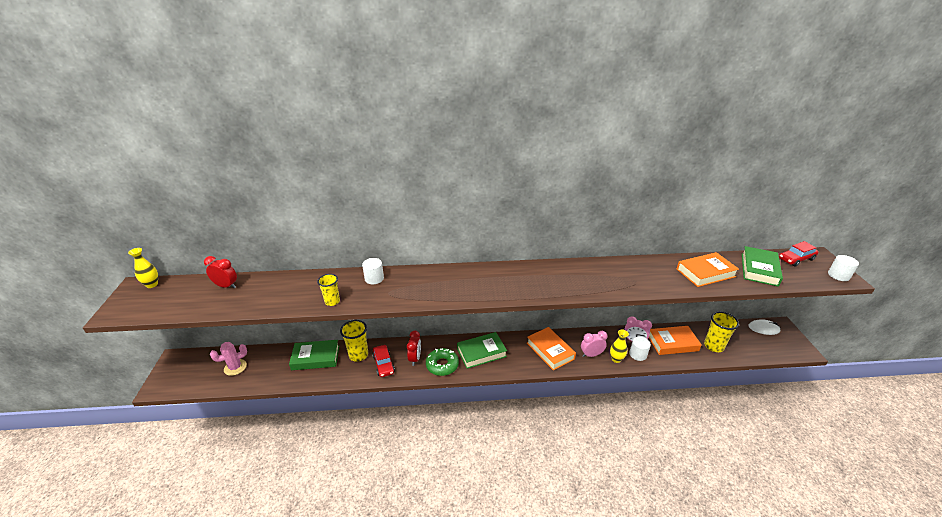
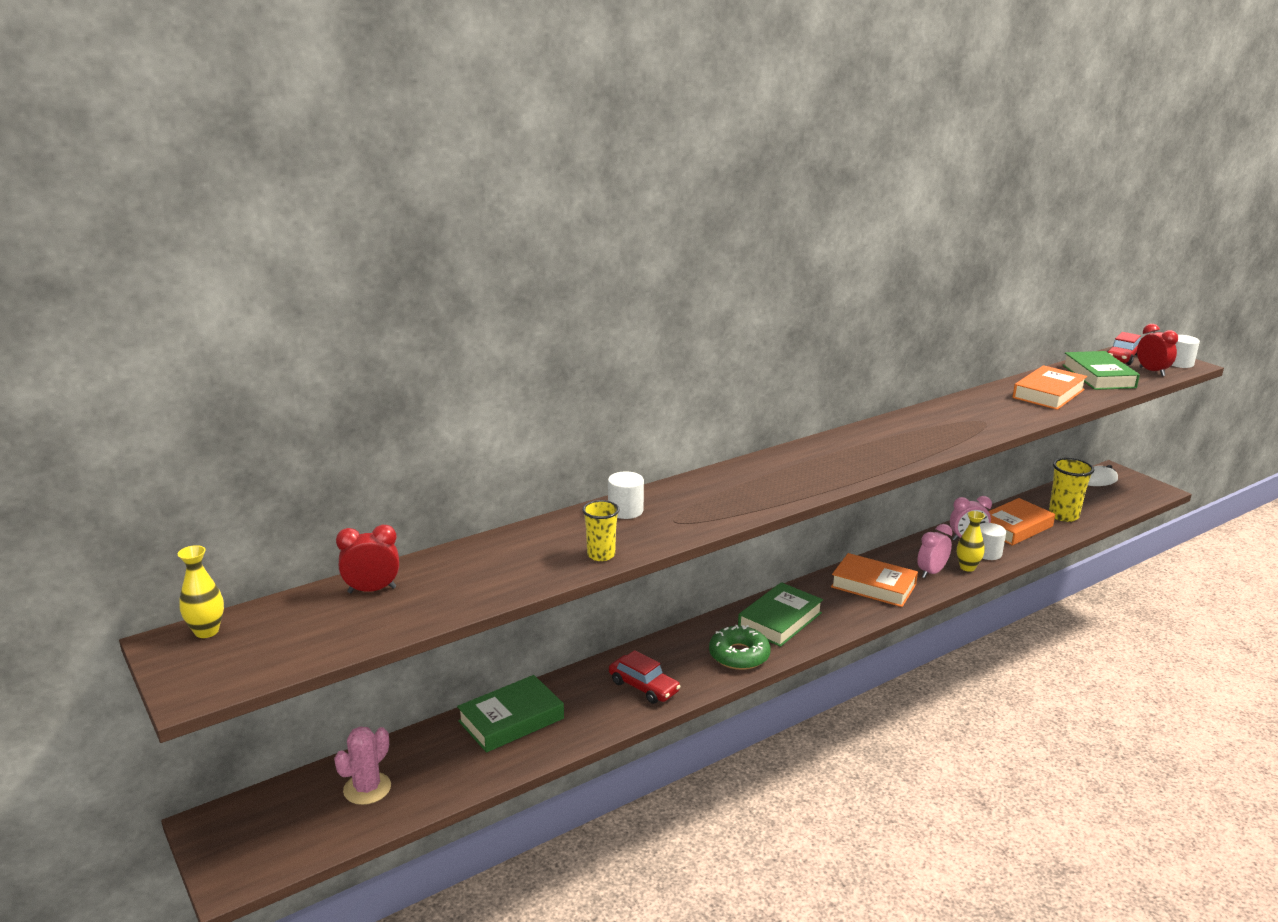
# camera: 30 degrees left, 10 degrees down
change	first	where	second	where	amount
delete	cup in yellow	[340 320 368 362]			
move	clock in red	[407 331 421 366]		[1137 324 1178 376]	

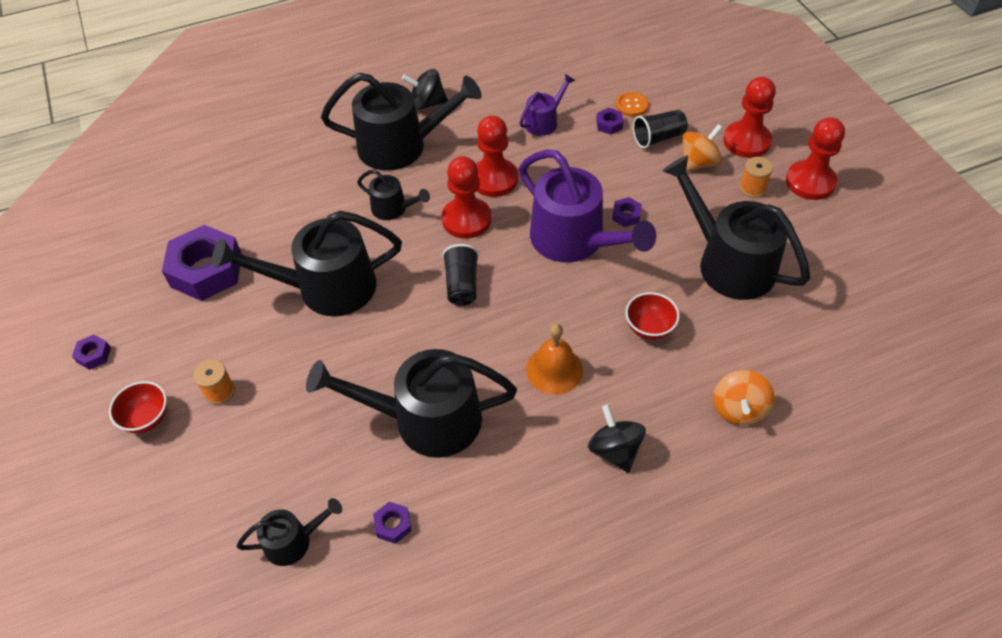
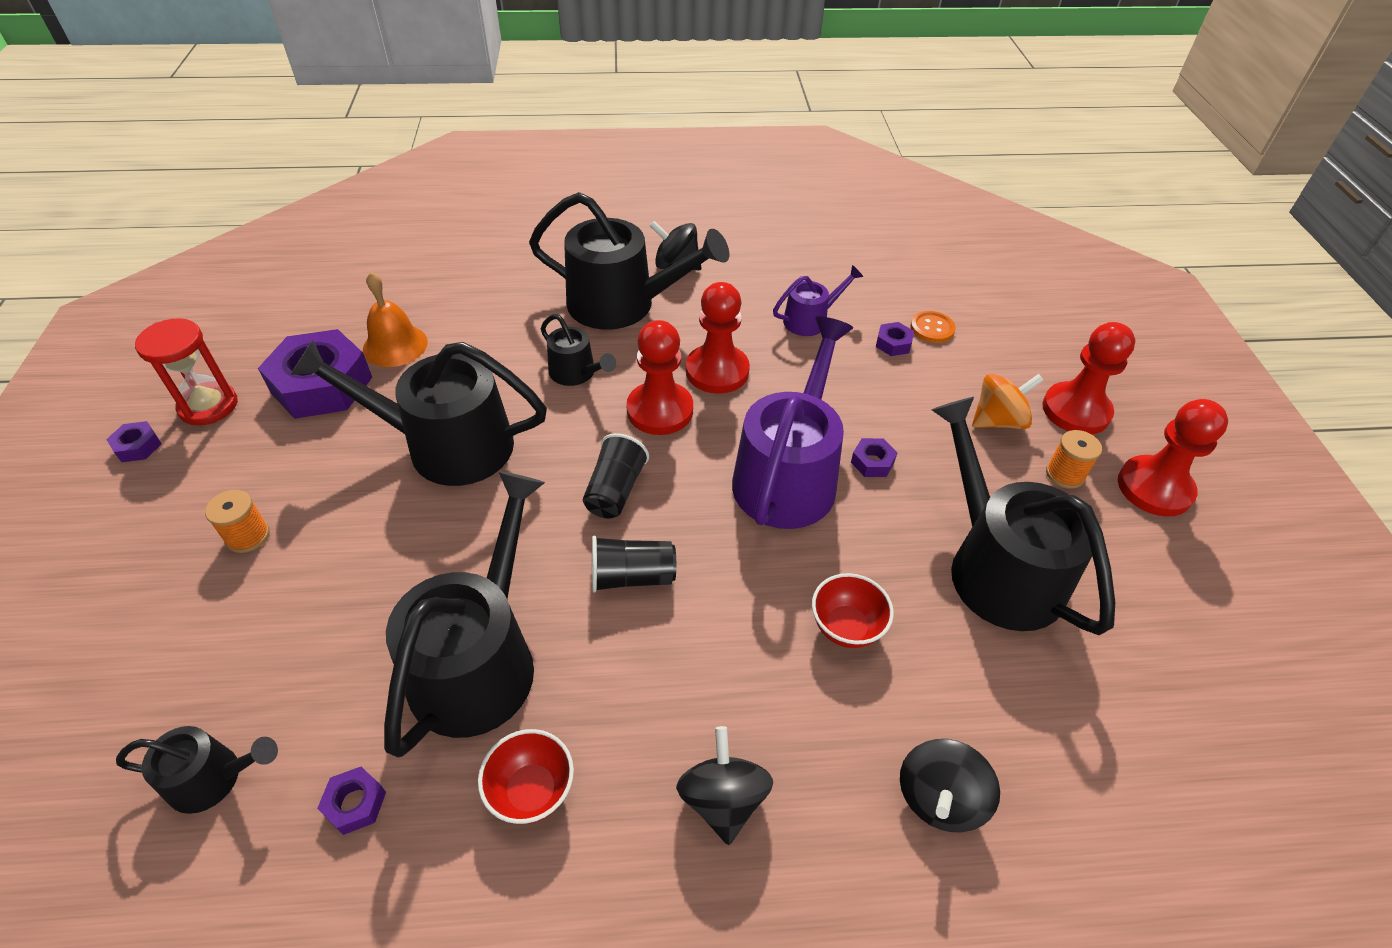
# camera: 15 degrees right, 5 degrees down
change	first	where	second	where	amount
insert			hourglass in red	[135 318 238 425]	
move	bowl in red	[109 381 167 433]		[478 729 574 824]	
move	bell in orange	[526 324 583 395]		[363 272 428 367]	
move	cup in black	[633 110 688 149]		[592 536 676 593]	
recolor	spinning top in orange	[713 370 774 425]	spinning top in black	[900 739 1000 832]	
rotate	watering can in black	[306 349 517 458]		[384 471 545 758]	90 degrees clockwise
rotate	watering can in purple	[519 149 656 263]		[732 316 853 529]	135 degrees counterclockwise

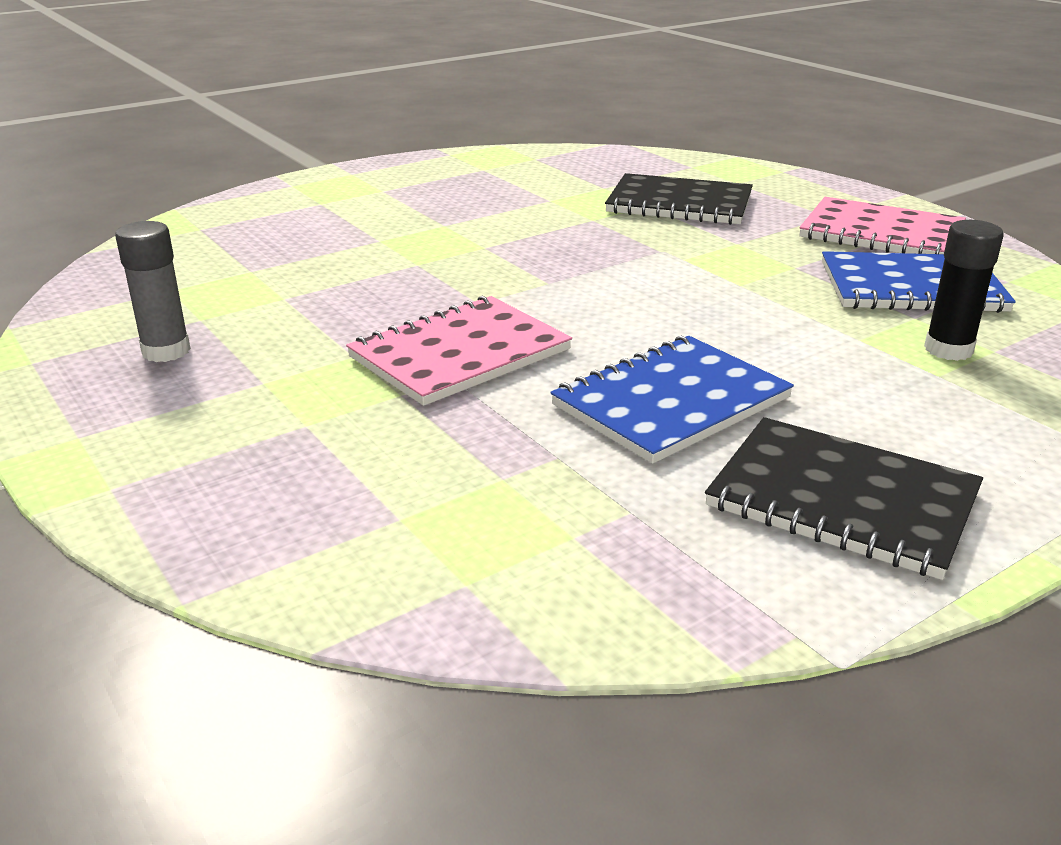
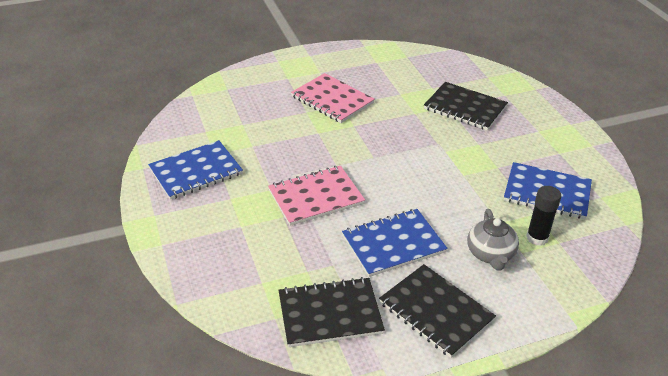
# camera: 15 degrees right, 10 degrees up
change	first	where	second	where	amount
insert			notebook in black	[278 277 385 347]	
insert			teapot in grey	[467 209 519 271]	
move	notebook in pink	[799 197 966 254]		[291 73 375 123]	
replace	glue stick in grey	[115 221 191 362]	notebook in blue	[148 140 243 200]	

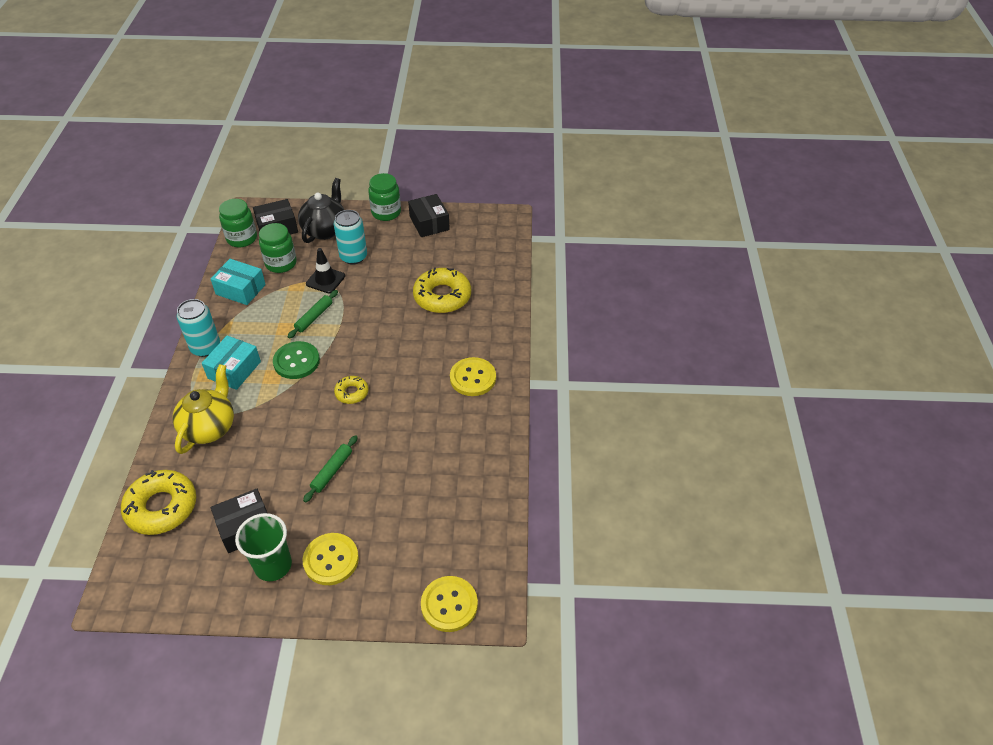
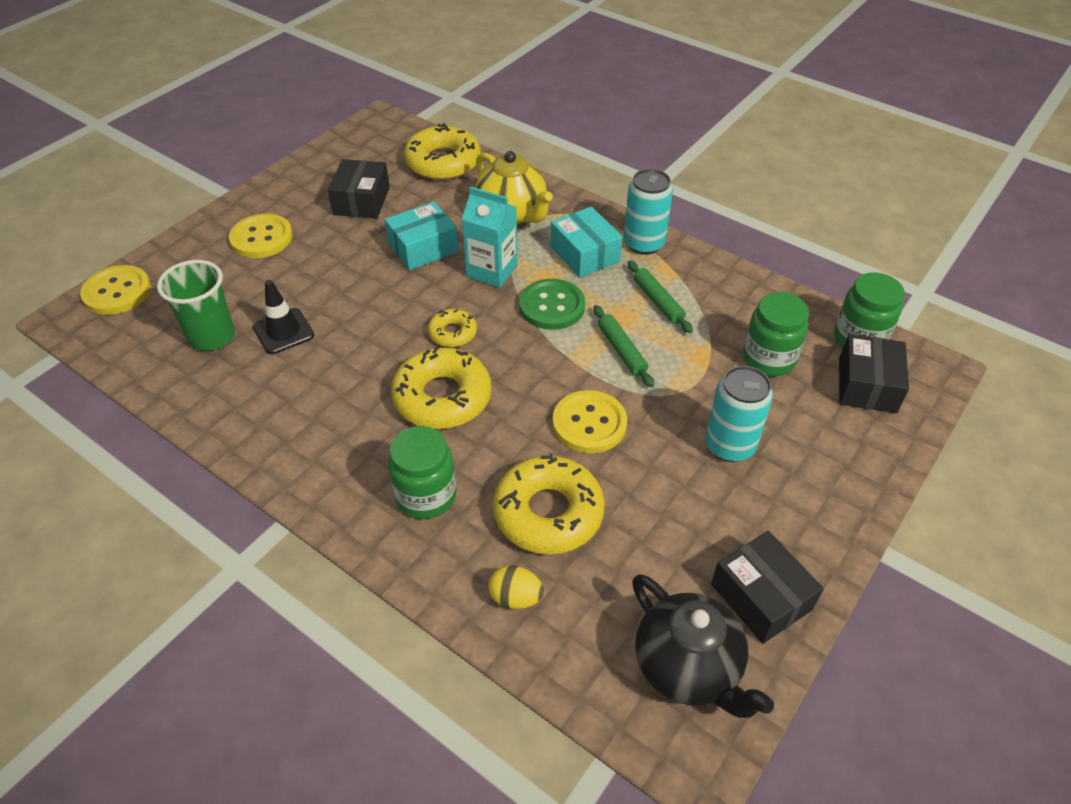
# camera: 125 degrees right, 0 degrees up
change	first	where	second	where	amount
insert			donut in yellow	[391 346 491 429]	
insert			carton in turquoise	[462 186 518 288]	
insert			egg in yellow	[488 566 544 609]	
move	box in turquoise	[211 259 266 305]		[385 202 459 270]	
move	cup in green	[235 513 292 581]		[157 260 235 351]	
move	teapot in black	[298 178 344 243]		[632 574 774 718]	
move	rolling pin in green	[303 435 358 503]		[628 261 693 333]	
move	traffic cone in black	[306 248 345 293]		[253 280 314 354]	
move	jar in green	[368 173 401 221]		[388 426 456 519]	
move	button in yellow	[450 357 496 396]		[553 390 627 453]	
rotate	box in black	[408 194 450 237]		[711 531 824 644]	45 degrees clockwise

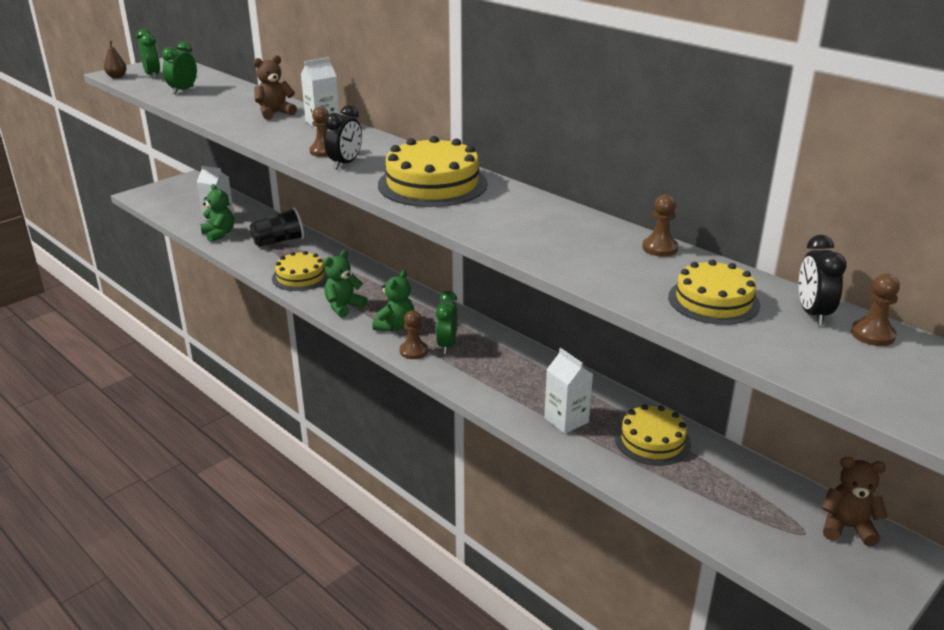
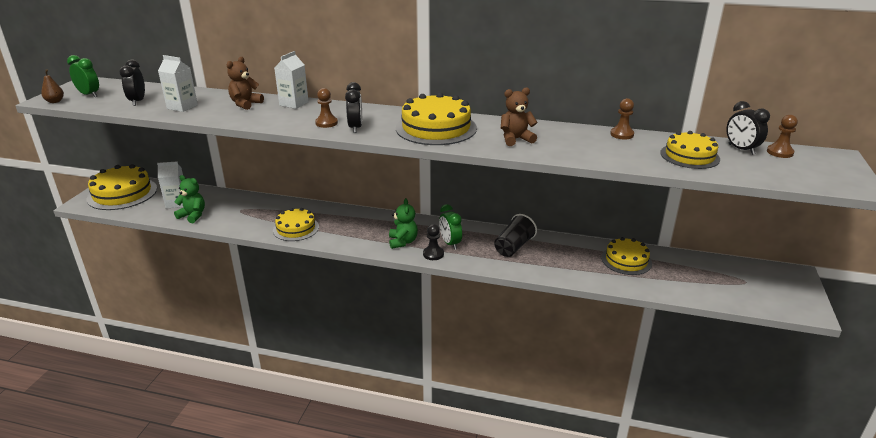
# camera: 30 degrees left, 0 degrees up
change	first	where	second	where	amount
delete	teddy bear in green	[324 250 367 318]			
insert			cake in yellow	[86 164 157 210]	
move	cup in black	[250 207 304 247]		[494 214 537 257]	
move	carton in white	[544 348 593 434]		[158 55 198 112]	
move	teddy bear in brown	[821 457 888 546]		[501 87 538 146]	
recolor	clock in green	[162 42 197 94]	clock in black	[119 60 145 106]	
recolor	pawn in brown	[400 310 428 359]	pawn in black	[423 224 444 260]	

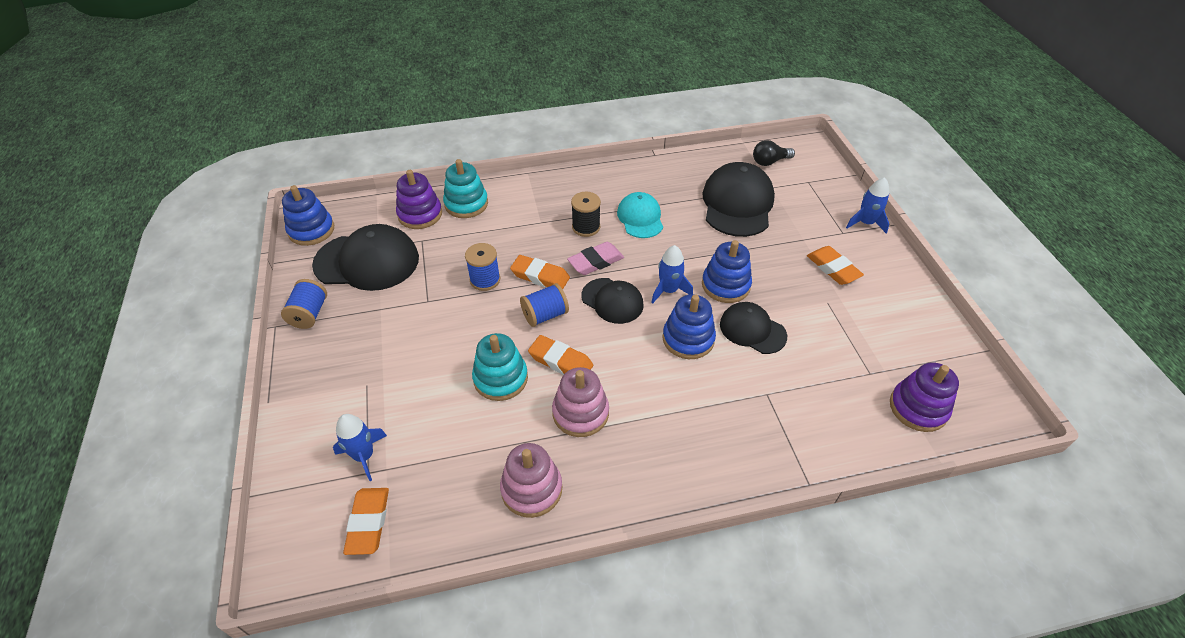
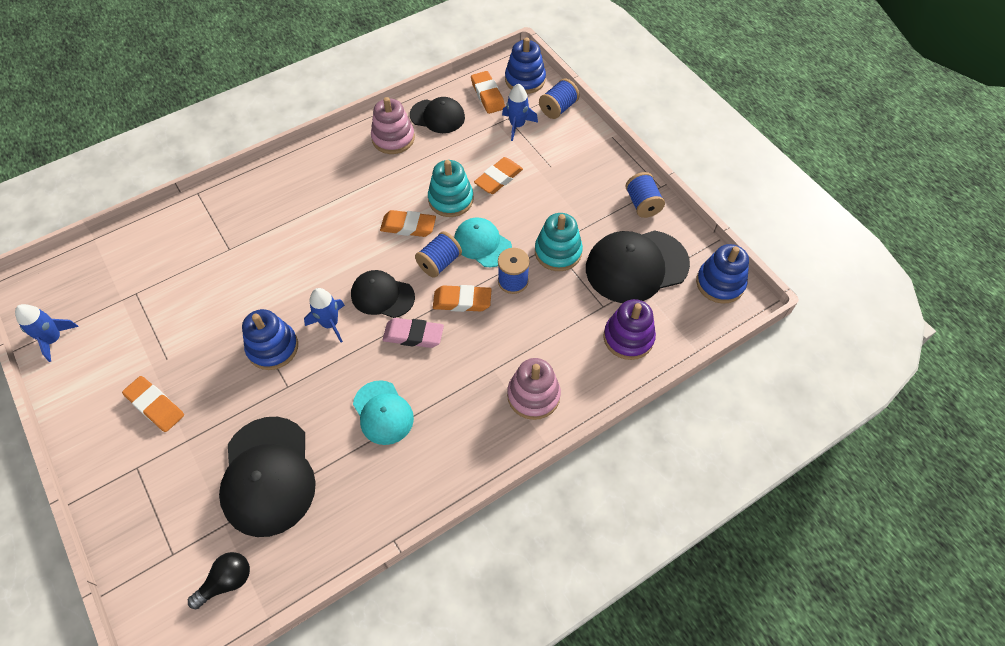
# camera: 160 degrees right, 10 degrees up
change	first	where	second	where	amount
delete	spool in black	[571 192 601 237]			
delete	stacking toy in purple	[890 362 959 432]			
insert			cap in turquoise	[454 218 512 267]	
insert			eraser in orange	[474 157 523 194]	
insert			spool in blue	[539 79 579 119]	
move	stacking toy in turquoise	[443 159 488 218]		[535 213 583 271]	
move	stacking toy in pink	[552 367 609 437]		[507 358 561 420]	
move	stacking toy in blue	[663 294 716 359]		[505 37 546 94]	
move	cap in black	[720 302 787 354]		[410 97 465 133]	
move	rocket in blue	[846 177 889 234]		[15 304 79 362]	
rotate	eraser in pink	[567 242 624 275]		[383 318 444 348]	60 degrees clockwise

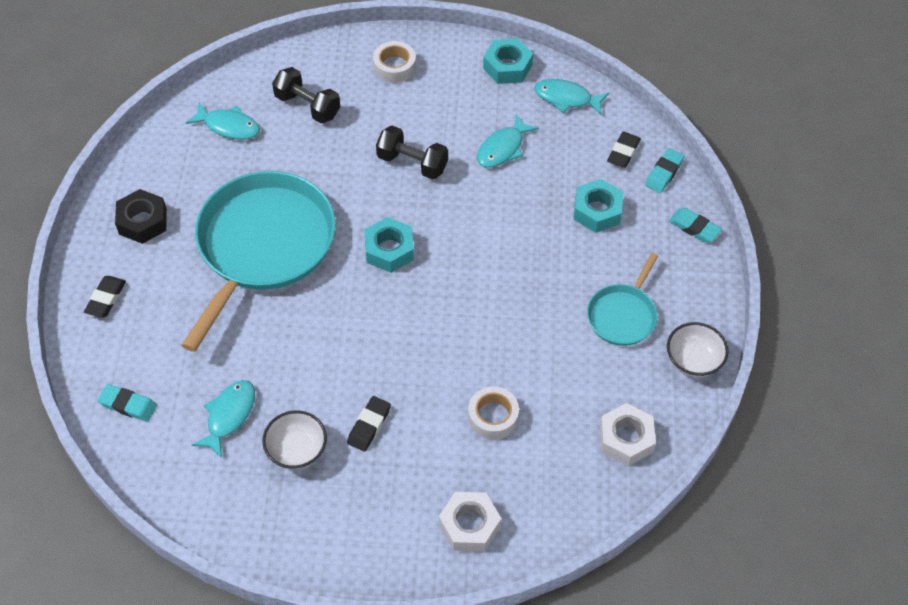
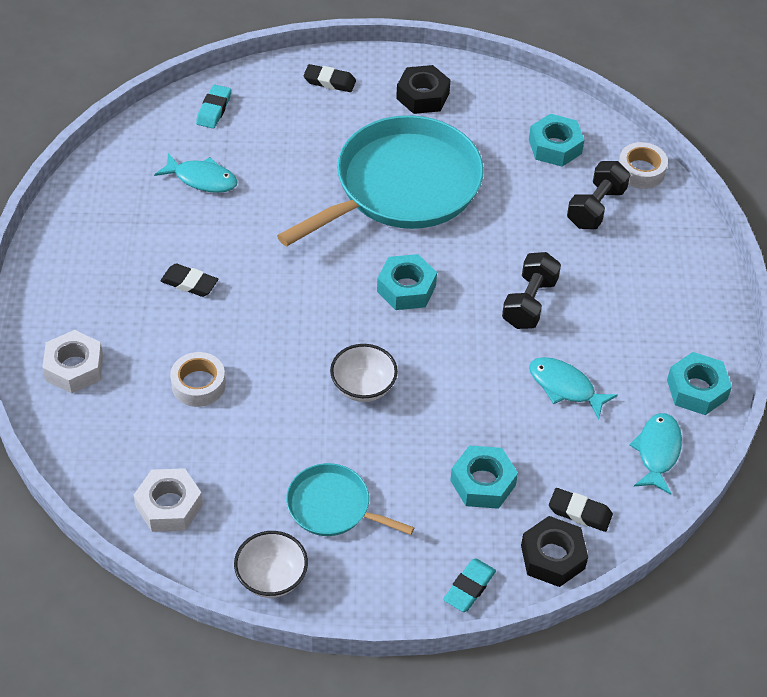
# camera: 85 degrees right, 5 degrees down
change	first	where	second	where	amount
move	bowl in white	[262 410 327 470]		[330 344 398 402]	
move	tape in white	[373 41 416 83]		[619 142 668 189]	
replace	fish in turquoise	[186 103 260 140]	nut in turquoise	[529 114 584 167]	
replace	eraser in turquoise	[645 148 685 193]	nut in black	[521 516 588 587]	
rotate	pan in turquoise	[181 171 336 352]		[277 115 484 246]	60 degrees counterclockwise

